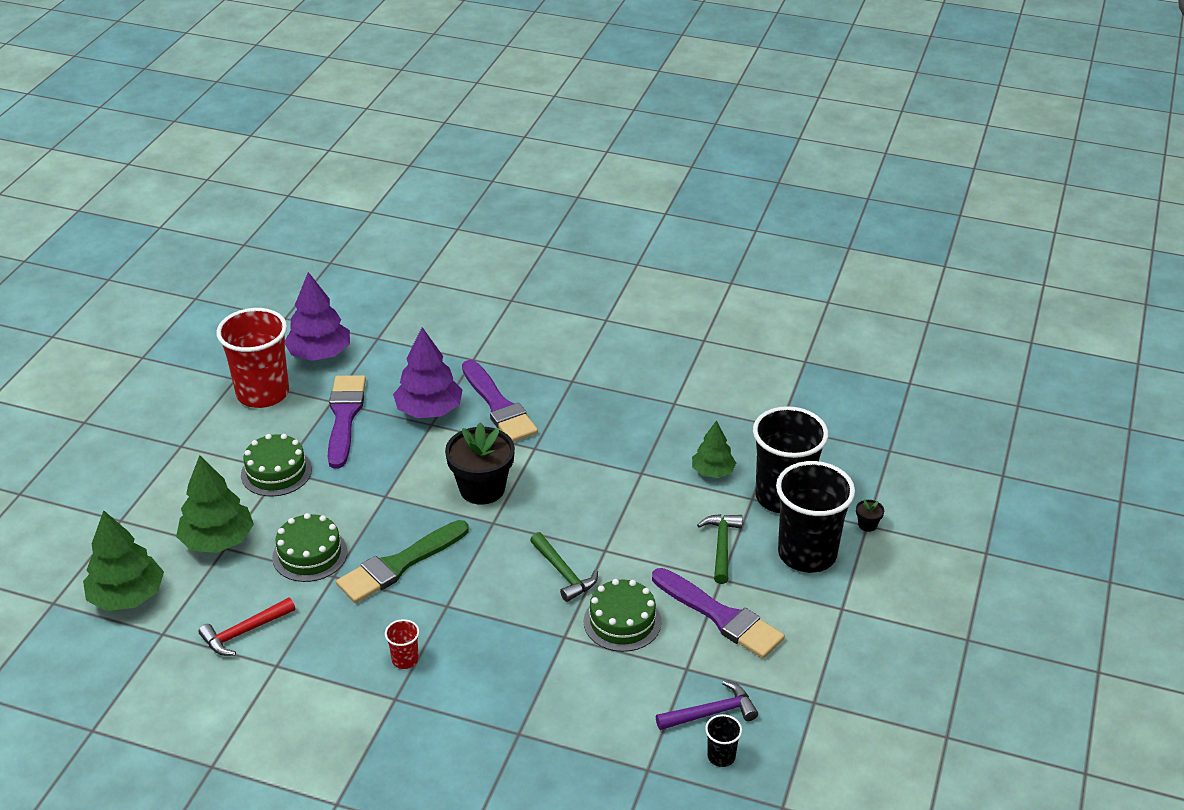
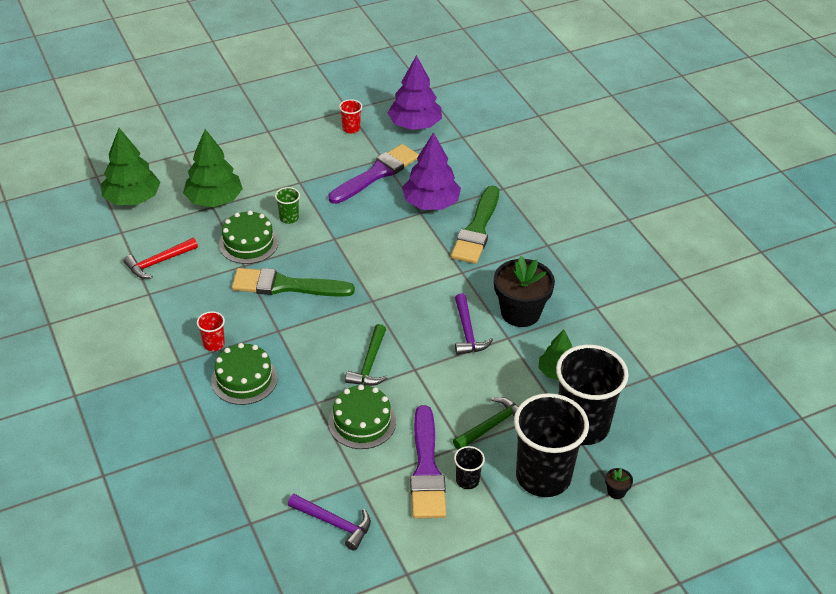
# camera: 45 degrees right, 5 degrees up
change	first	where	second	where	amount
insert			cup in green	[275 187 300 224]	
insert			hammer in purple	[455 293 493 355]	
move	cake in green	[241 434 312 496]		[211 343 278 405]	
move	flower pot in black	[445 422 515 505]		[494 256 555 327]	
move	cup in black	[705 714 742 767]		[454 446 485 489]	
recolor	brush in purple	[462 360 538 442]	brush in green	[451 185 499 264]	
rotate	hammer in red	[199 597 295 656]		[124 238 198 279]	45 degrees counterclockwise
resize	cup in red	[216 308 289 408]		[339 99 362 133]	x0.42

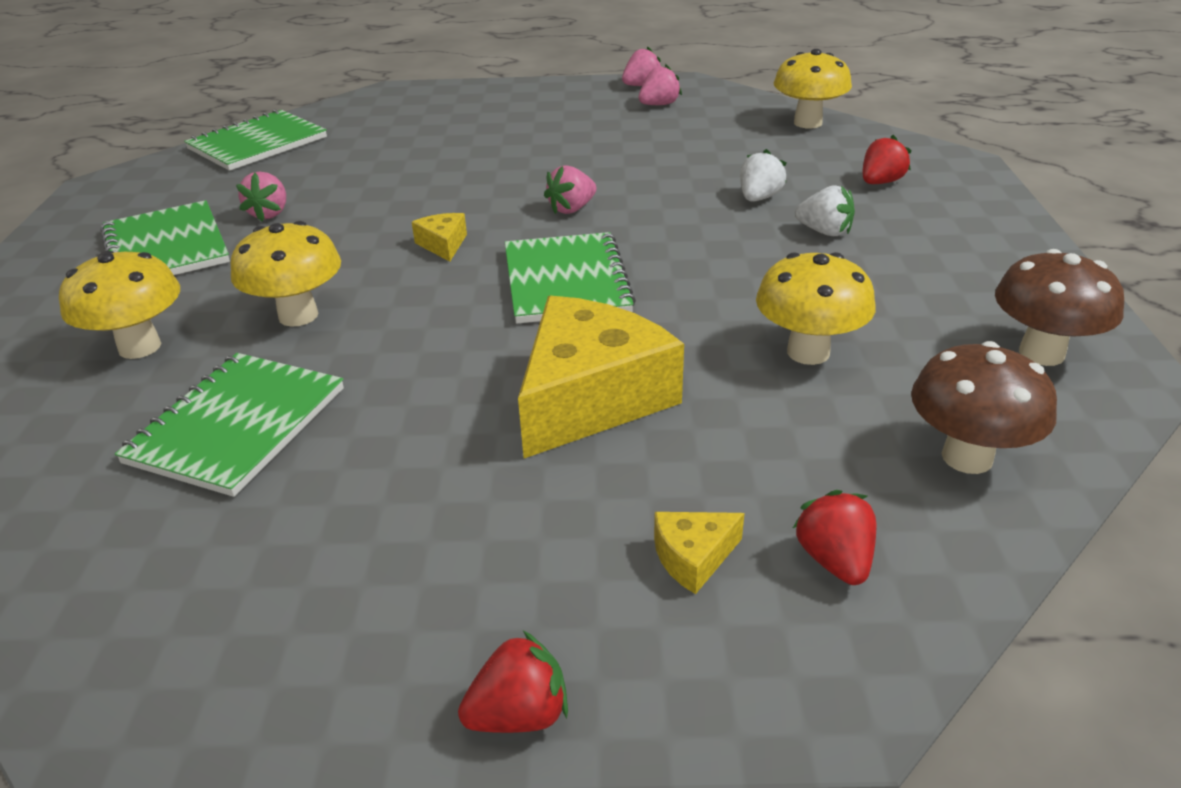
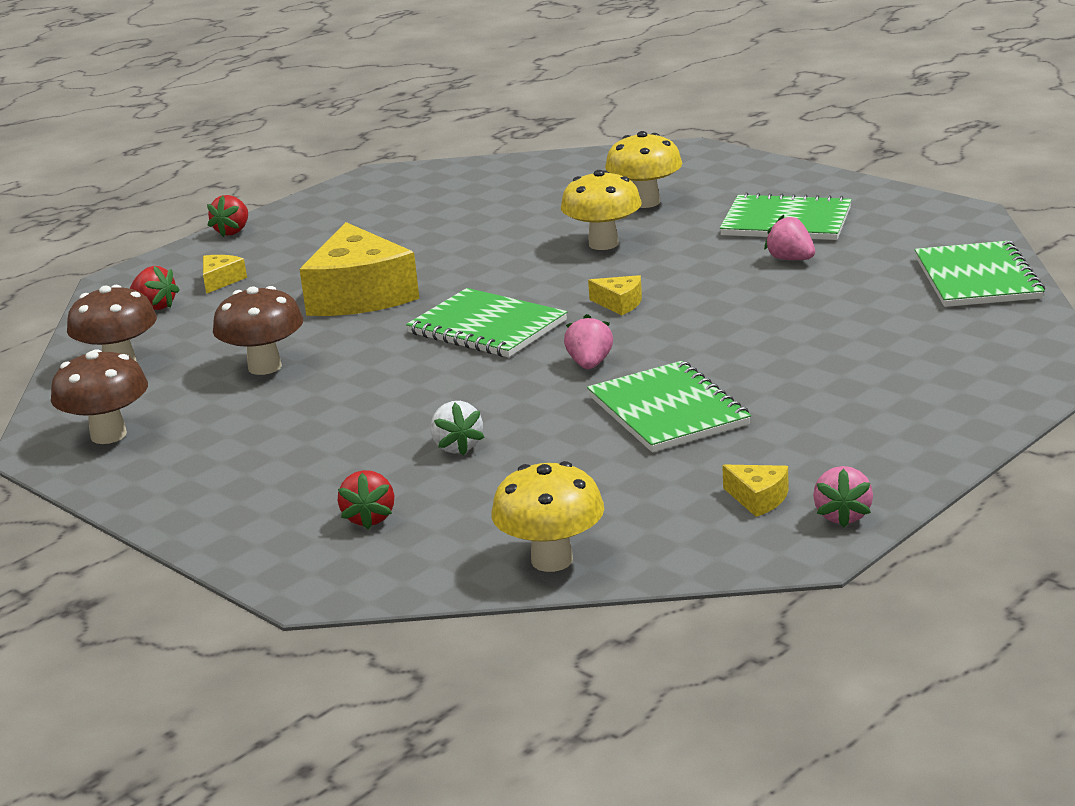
# camera: 135 degrees right, 10 degrees down
change	first	where	second	where	amount
delete	strawberry in white	[795 185 855 236]			
move	notebook in green	[115 353 344 497]		[587 361 751 452]	
replace	strawberry in pink	[639 64 682 105]	cheese in yellow	[722 465 789 517]	
recolor	mushroom in yellow	[756 252 876 365]	mushroom in brown	[213 286 303 375]	

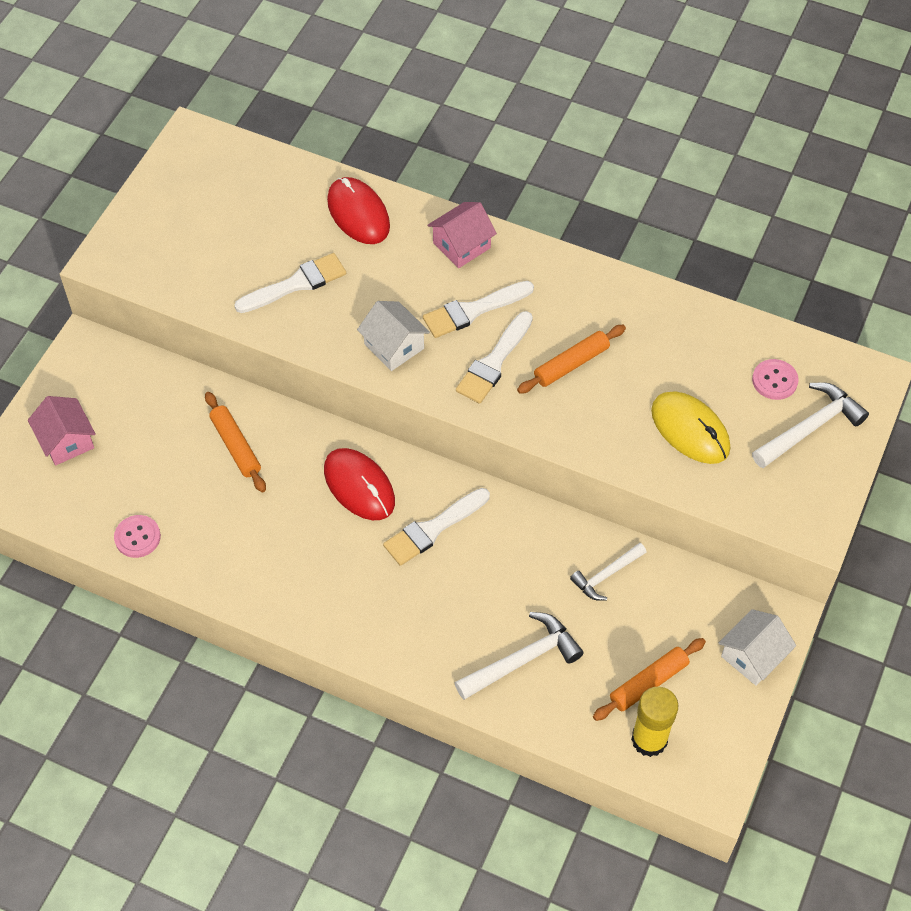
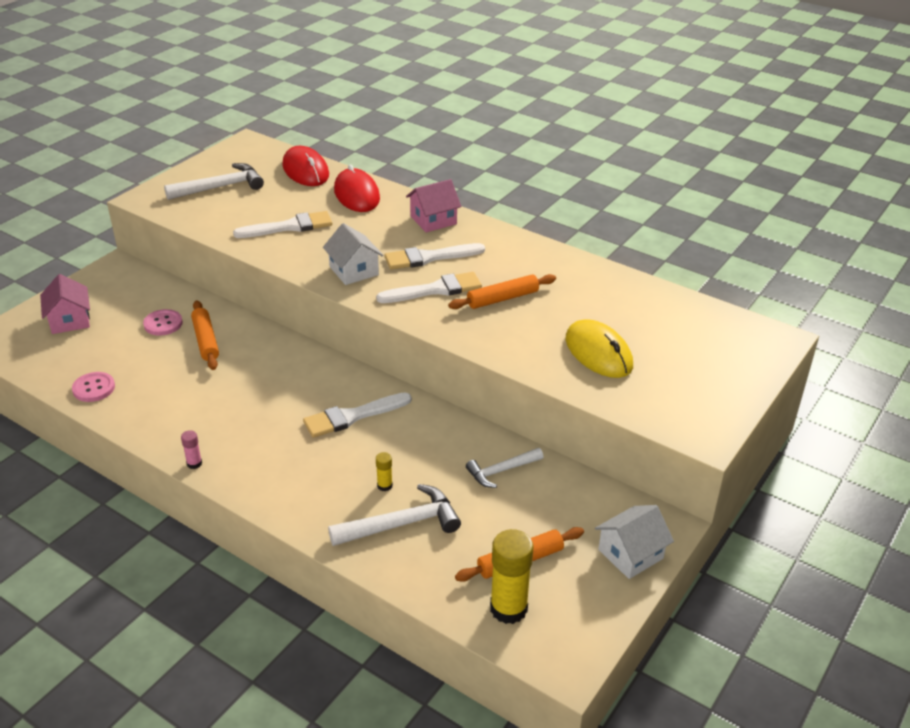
# camera: 10 degrees right, 20 degrees down
change	first	where	second	where	amount
insert			glue stick in pink	[181 430 202 469]	
insert			glue stick in yellow	[376 452 393 491]	
move	mouse in red	[324 448 395 520]		[282 146 329 186]	
move	button in pink	[752 359 799 400]		[143 309 183 336]	
move	hammer in white	[752 383 869 468]		[164 163 264 200]	
rotate	brush in white	[456 311 533 404]		[376 272 482 303]	150 degrees counterclockwise

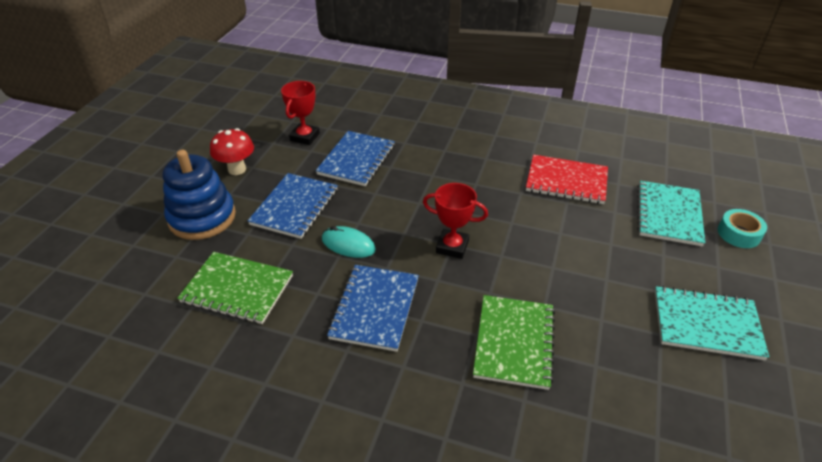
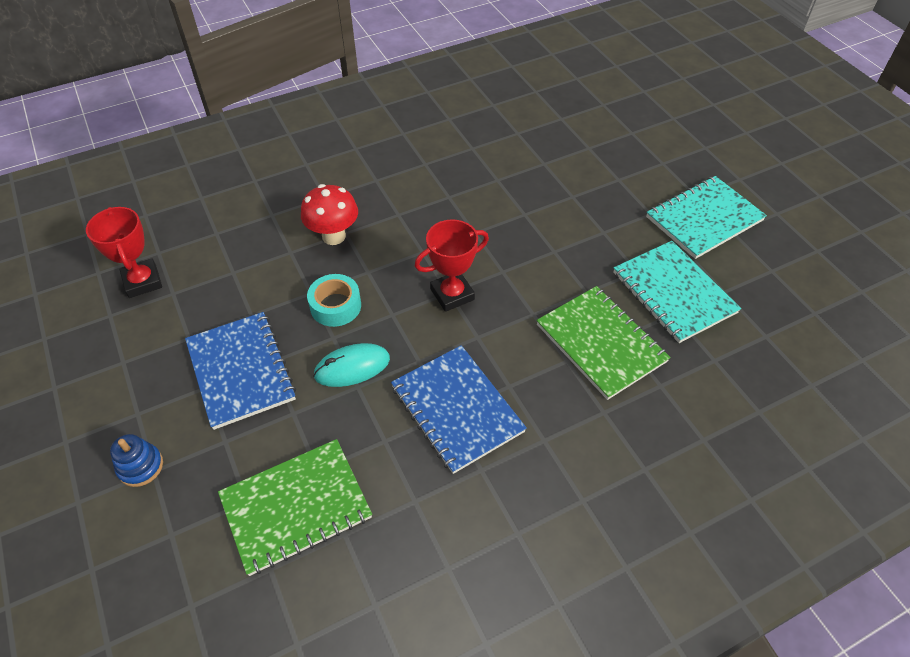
# camera: 45 degrees left, 10 degrees up
change	first	where	second	where	amount
delete	notebook in blue	[316 131 395 186]			
delete	notebook in red	[526 155 608 204]			
move	mushroom in red	[210 128 254 175]		[301 184 358 245]	
move	notebook in turquoise	[637 181 705 246]		[613 241 741 343]	
move	tape in turquoise	[718 209 767 248]		[307 274 361 327]	
resize	stacking toy in blue	[163 150 236 240]		[110 434 163 487]	x0.44

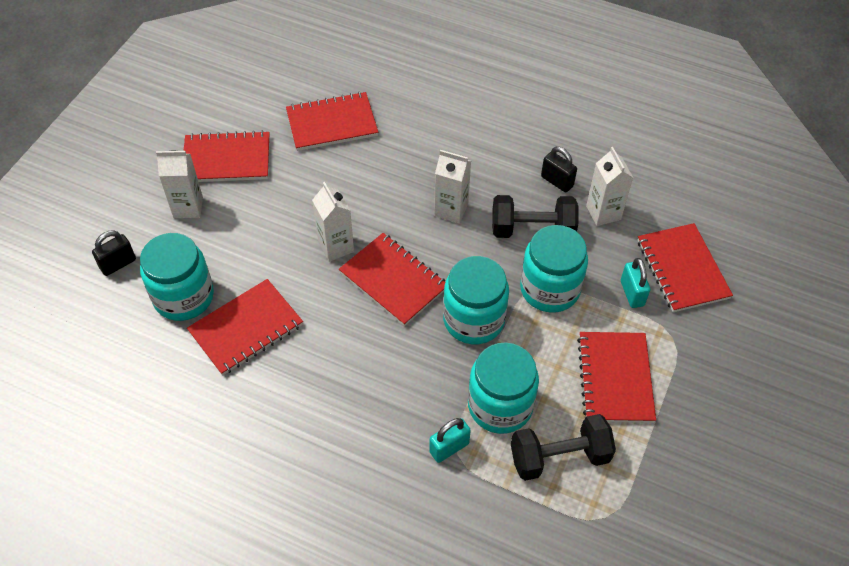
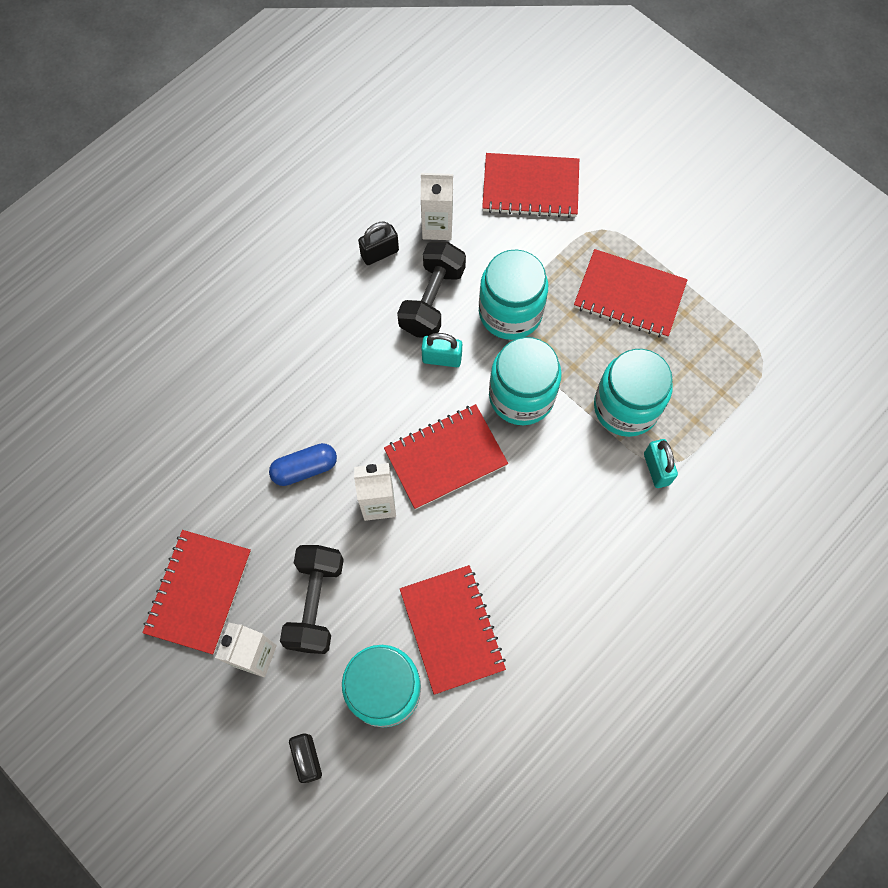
# camera: 70 degrees left, 15 degrees up
change	first	where	second	where	amount
delete	notebook in red	[286 92 378 151]			
delete	carton in white	[434 150 471 223]			
insert			capsule in blue	[269 443 337 486]	
move	dumbbell in black	[511 414 616 481]		[280 545 344 654]	
move	padlock in turquoise	[621 258 650 308]		[421 333 462 367]	

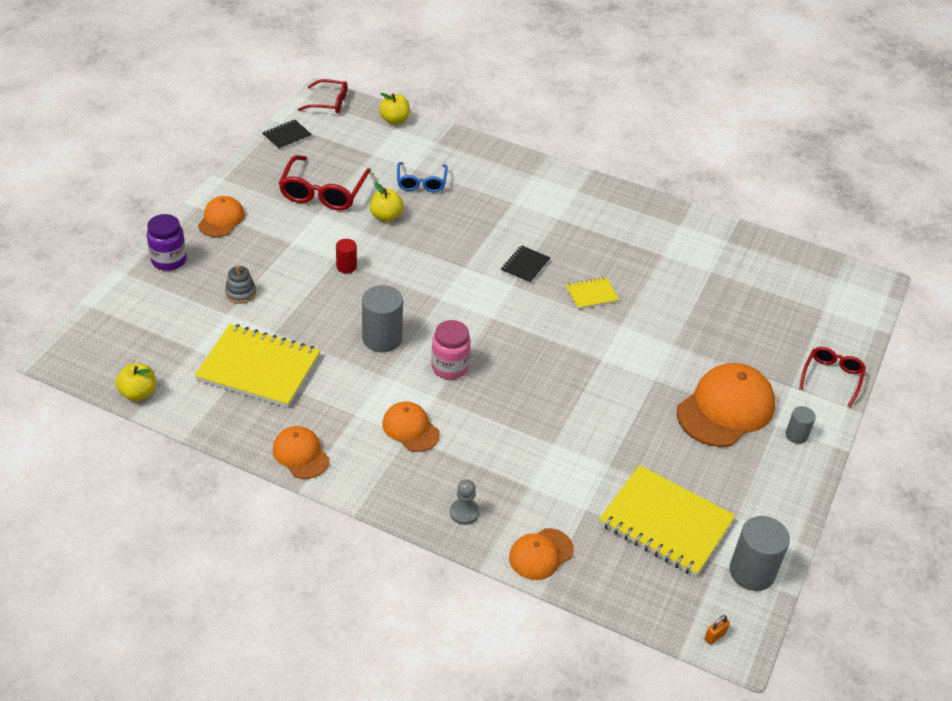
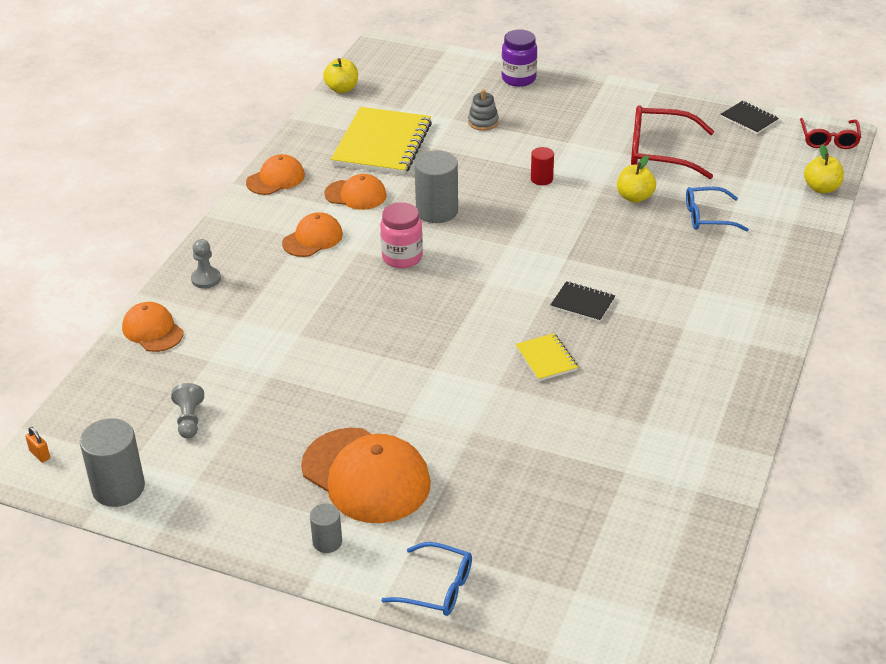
# camera: 90 degrees right, 5 degrees down
change	first	where	second	where	amount
move	cap in orange	[198 196 245 237]		[324 174 387 210]	
replace	notebook in yellow	[599 465 735 577]	pawn in grey	[171 383 204 438]	
recolor	glasses in red	[799 347 866 407]	glasses in blue	[381 542 472 616]	

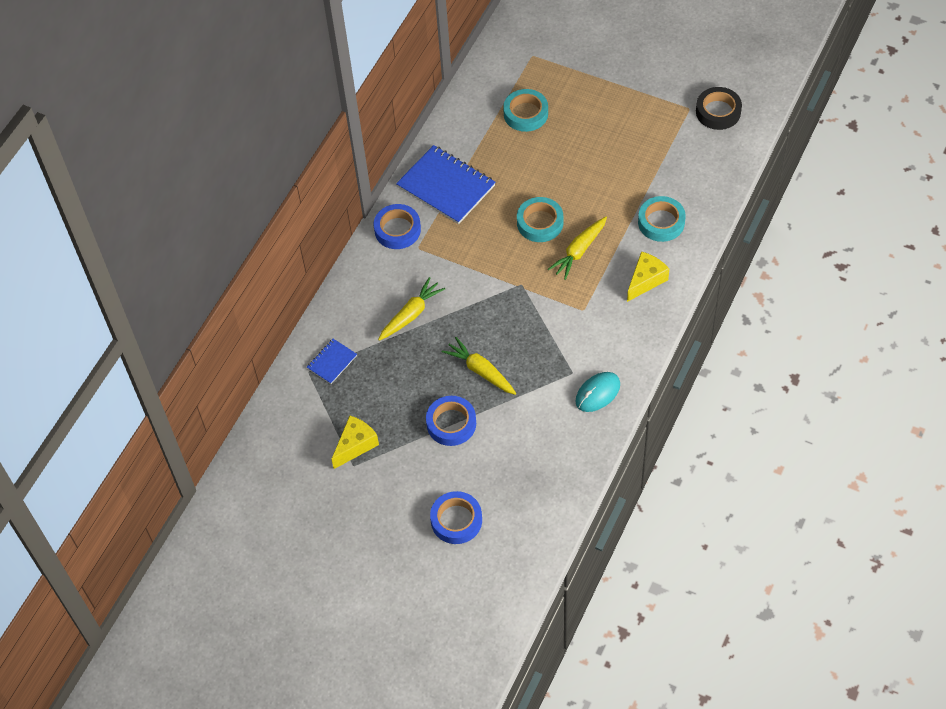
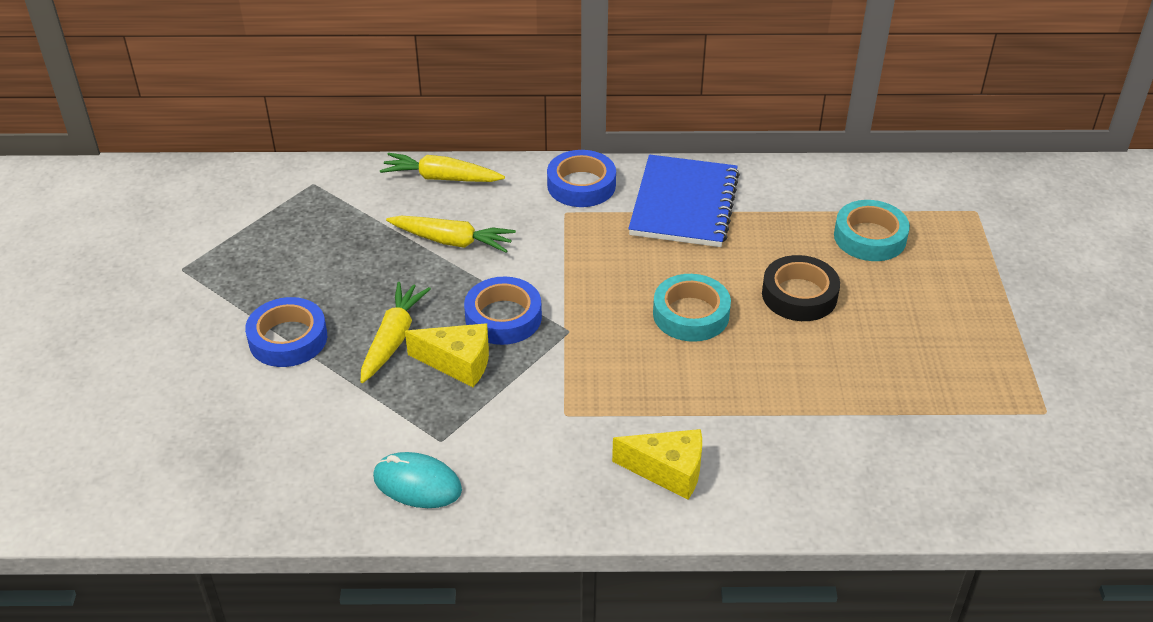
# camera: 60 degrees right, 15 degrees down
change	first	where	second	where	amount
delete	notebook in blue	[307 339 357 384]			
delete	tape in turquoise	[638 196 686 242]			
move	cheese in yellow	[331 416 379 469]		[405 323 489 387]	
move	tape in blue	[430 491 482 544]		[464 277 542 345]	
move	carrot in yellow	[548 217 607 280]		[380 153 505 182]	
move	tape in black	[696 87 742 130]		[762 255 840 321]	

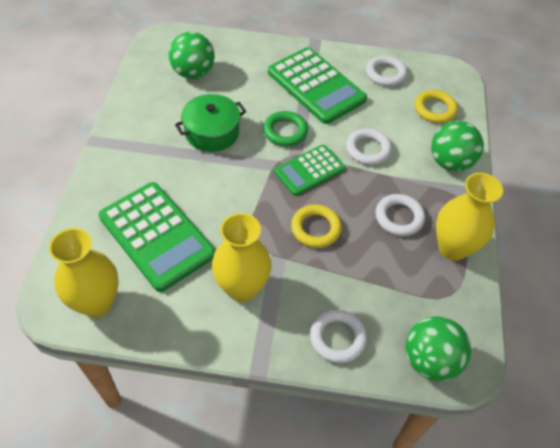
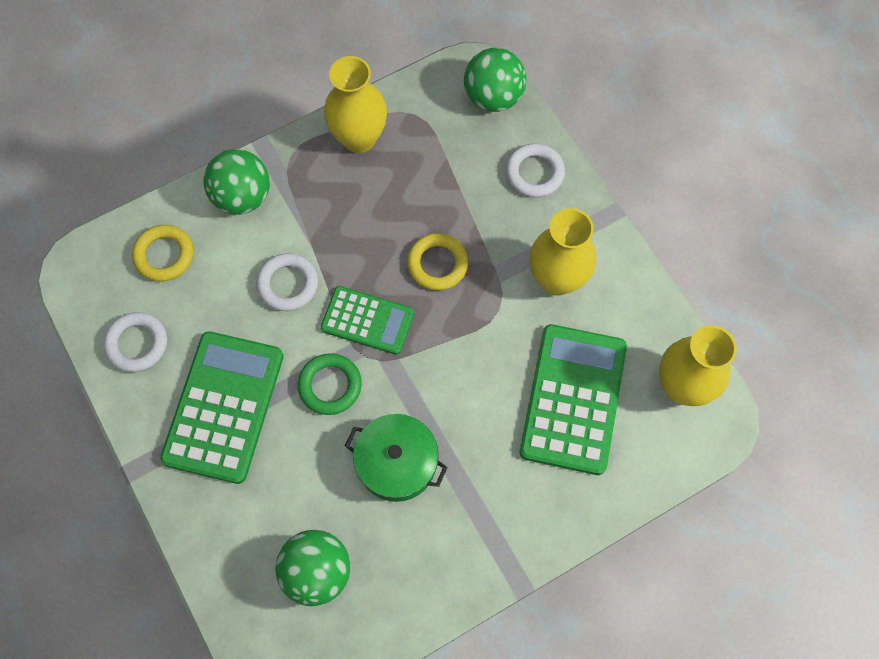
# camera: 125 degrees left, 15 degrees up
change	first	where	second	where	amount
delete	ring in white	[375 194 425 236]			

